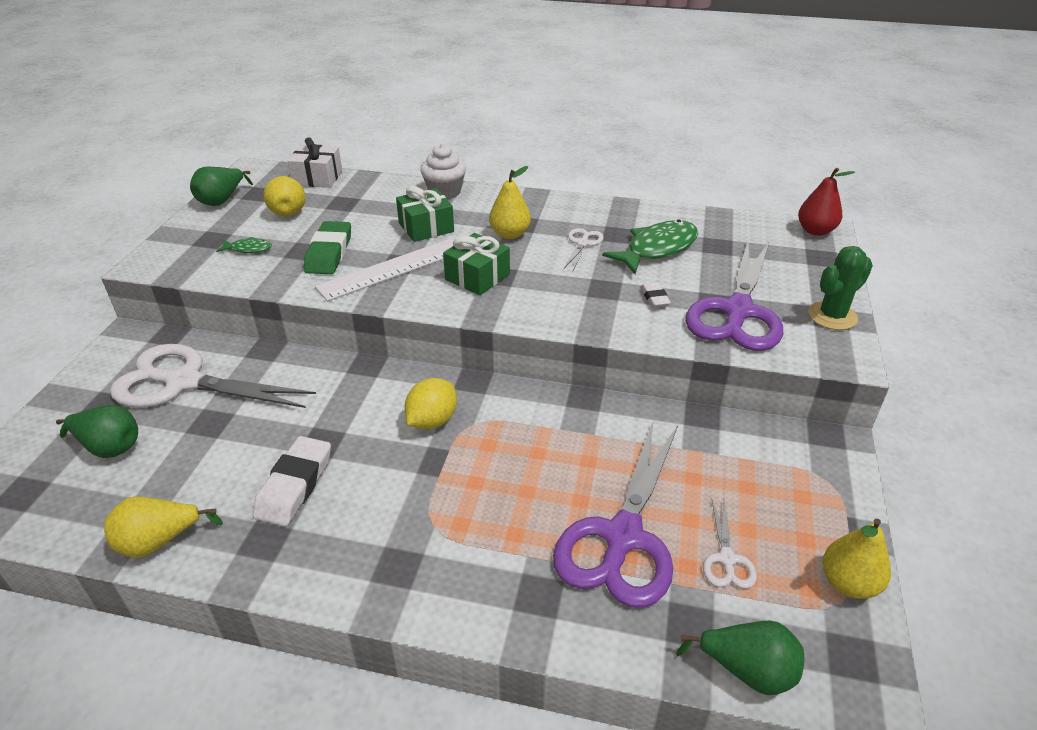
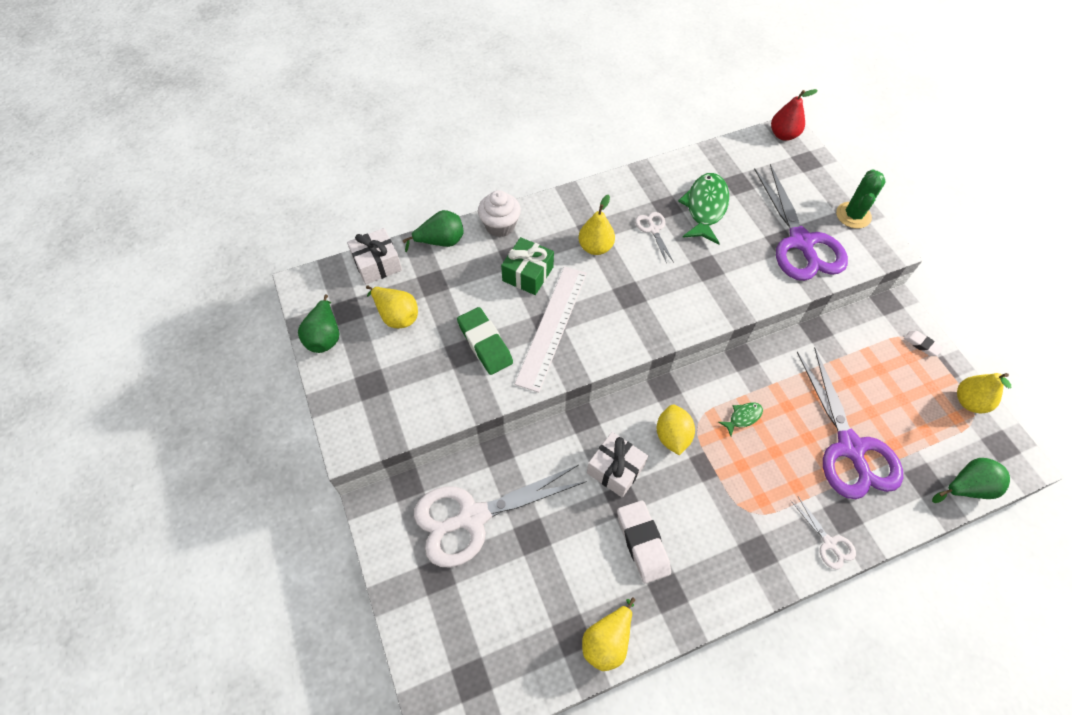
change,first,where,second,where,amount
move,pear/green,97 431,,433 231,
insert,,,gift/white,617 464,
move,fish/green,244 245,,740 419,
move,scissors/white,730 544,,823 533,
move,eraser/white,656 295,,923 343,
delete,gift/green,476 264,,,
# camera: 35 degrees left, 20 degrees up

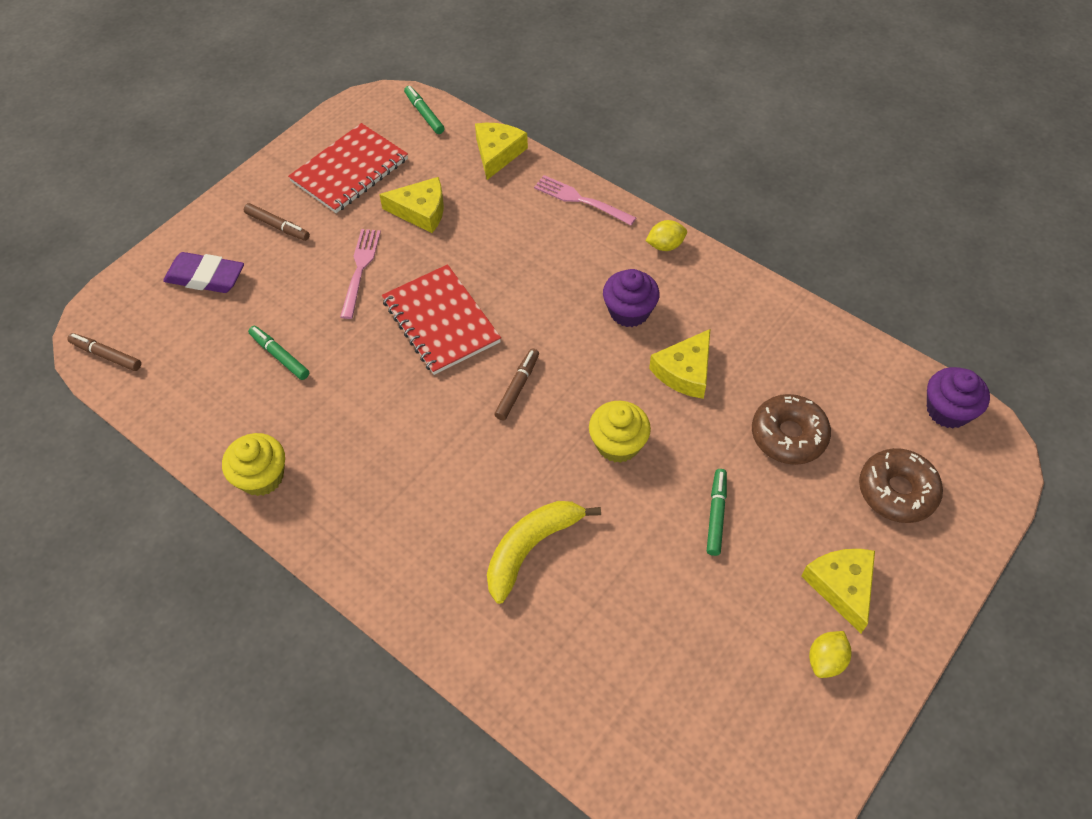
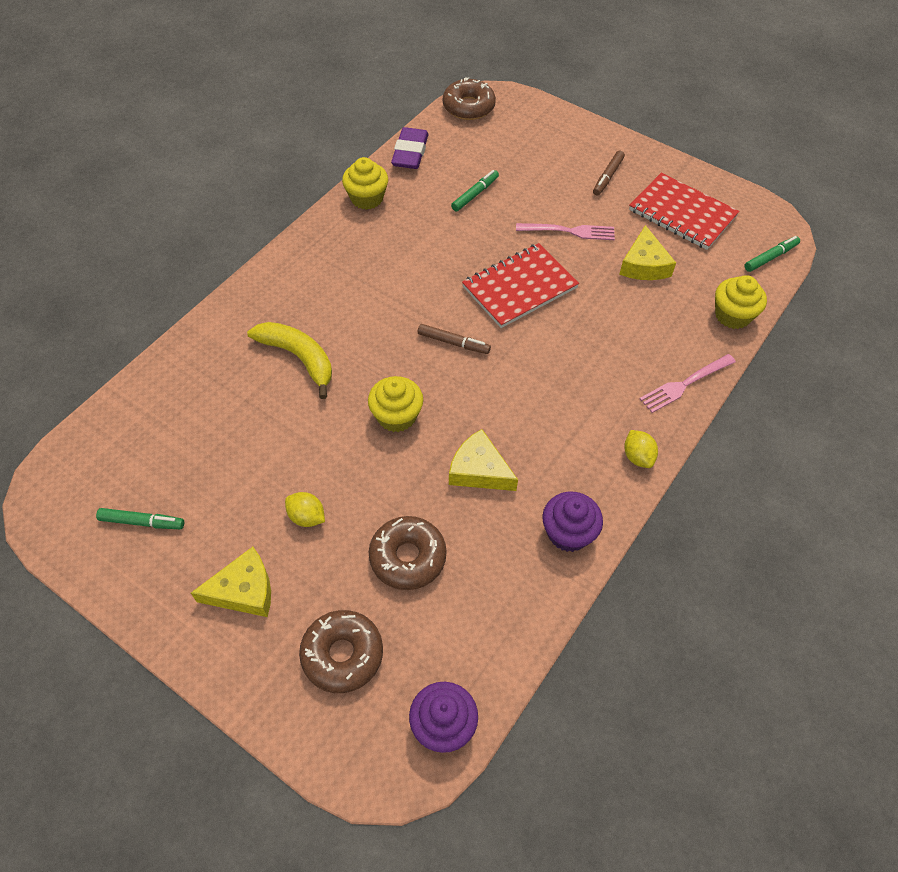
change,first,where,second,where,amount
move,marker/green,717 512,,140 518,
move,lemon/yellow,830 654,,305 509,
move,eraser/purple,203 272,,410 148,
replace,marker/brown,104 352,donut/brown,469 98,
move,cupcake/purple,631 298,,572 522,
rotate,fork/pink,585 200,,688 383,150 degrees counterclockwise
replace,cheese/yellow,501 151,cupcake/yellow,741 302,
# camera: 85 degrees right, 0 degrees up

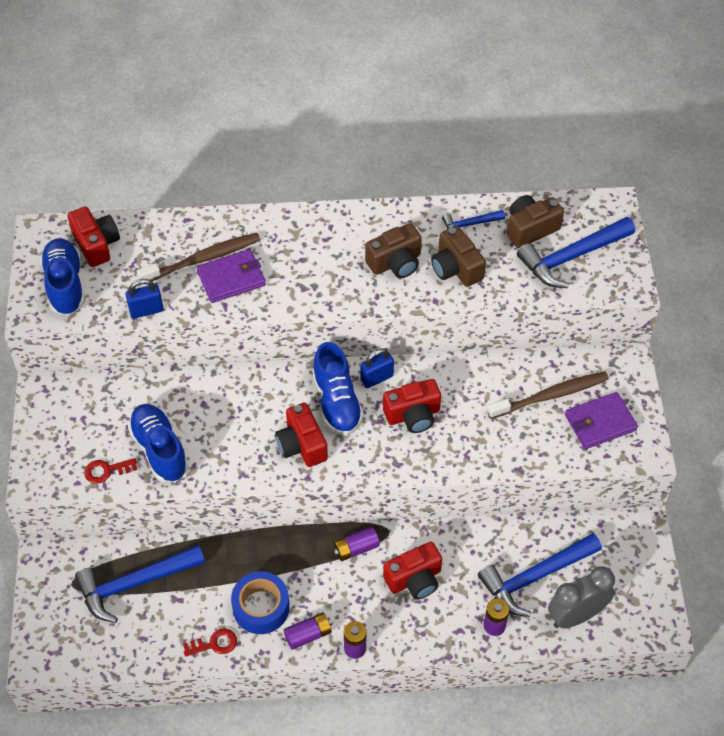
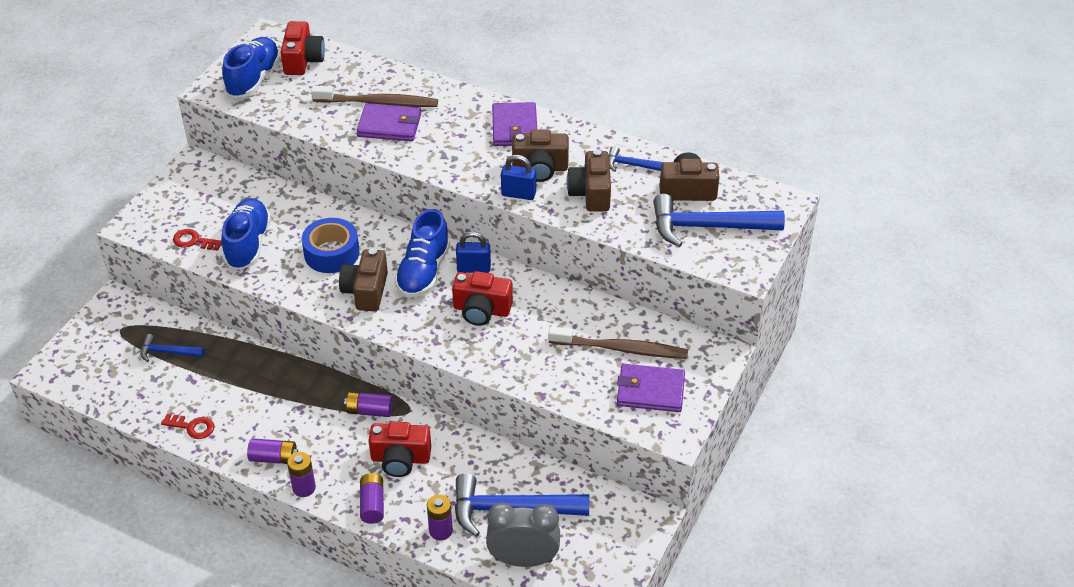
change,first,where,second,where,amount
resize,hammer/blue,140 584,,172 348,x0.52
move,tape/blue,260 603,,330 245,
recolor,camera/red,301 435,camera/brown,363 279,
insert,,,battery/purple,372 498,
insert,,,wallet/purple,514 124,
move,padlock/blue,144 299,,518 177,
# camera: 30 degrees right, 10 degrees down

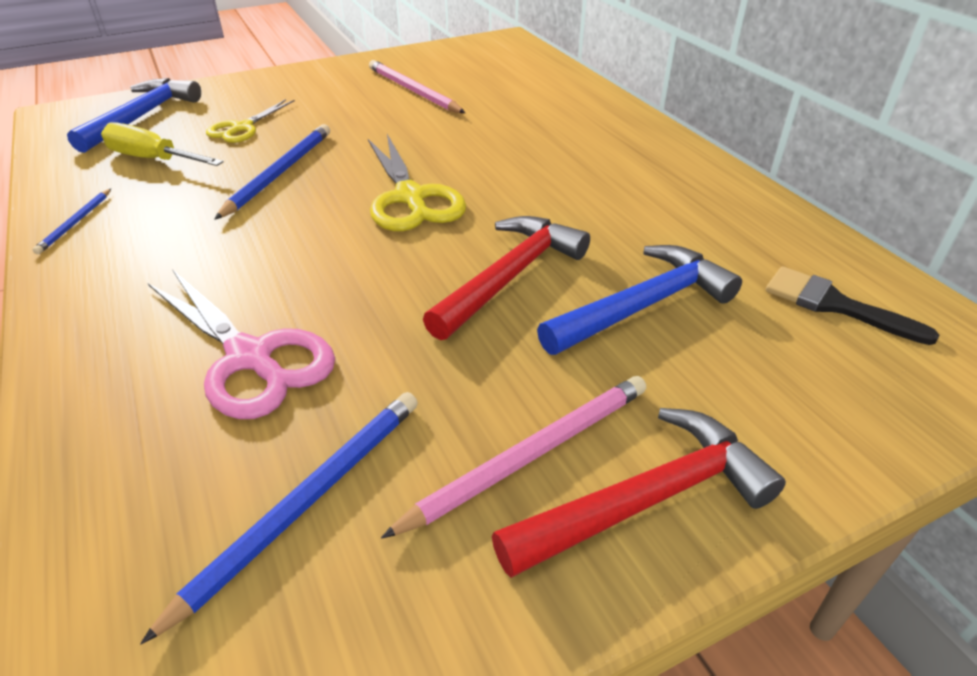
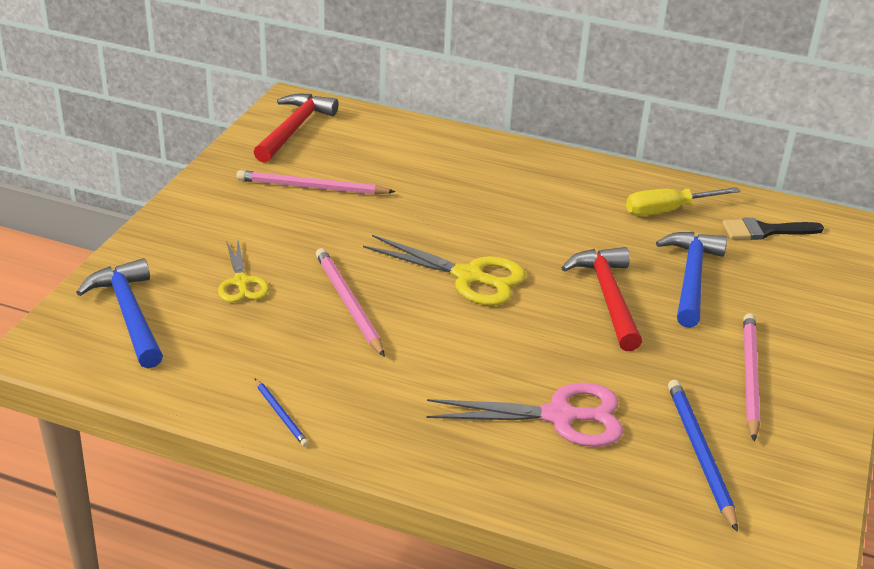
change,first,where,second,where,amount
move,hammer/red,639 493,,296 128,
recolor,pencil/blue,272 172,pencil/pink,350 302,
move,screwdriver/yellow,162 144,,683 201,
# camera: 45 degrees left, 5 degrees down

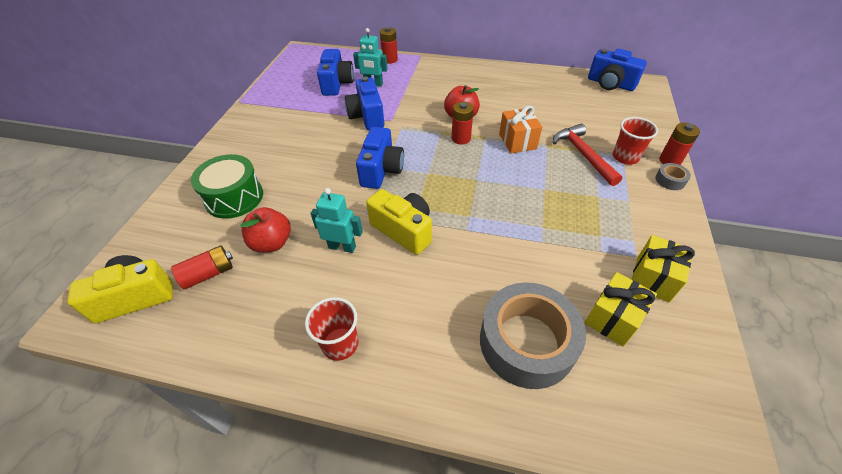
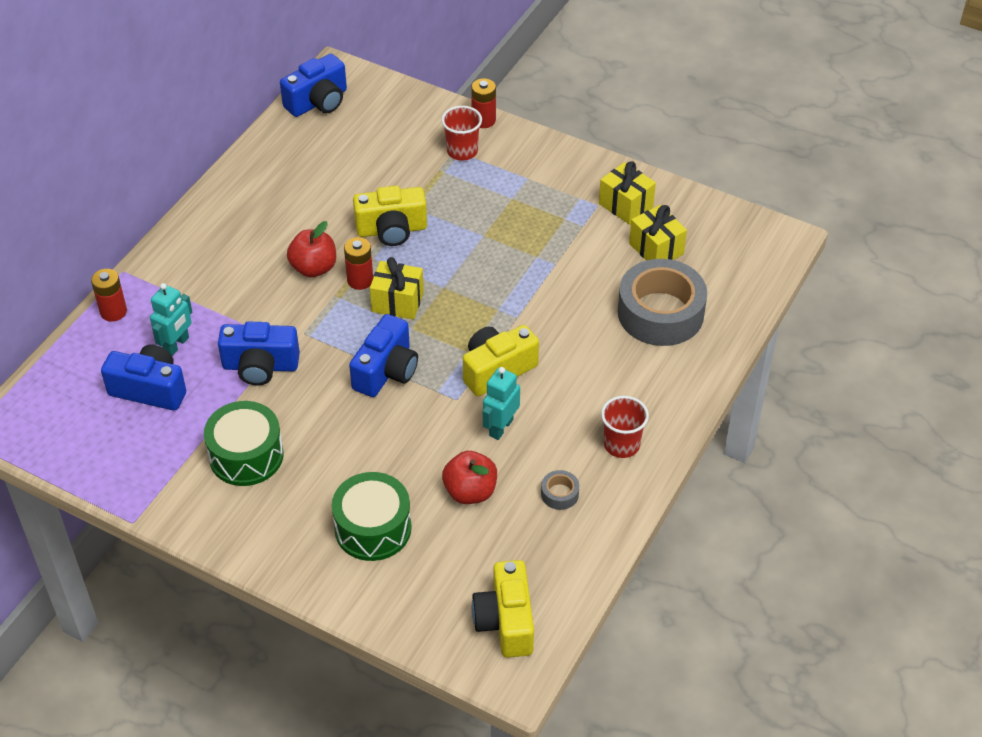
change,first,where,second,where,amount
insert,,,drum/green,244 443,
rotate,camera/blue,380 158,,383 355,90 degrees clockwise
replace,gift/orange,520 129,camera/yellow,390 216,
insert,,,gift/yellow,397 288,
move,tape/grey,673 176,,560 490,
delete,battery/red,202 267,,,
delete,hammer/red,587 154,,,
# camera: 75 degrees left, 0 degrees up

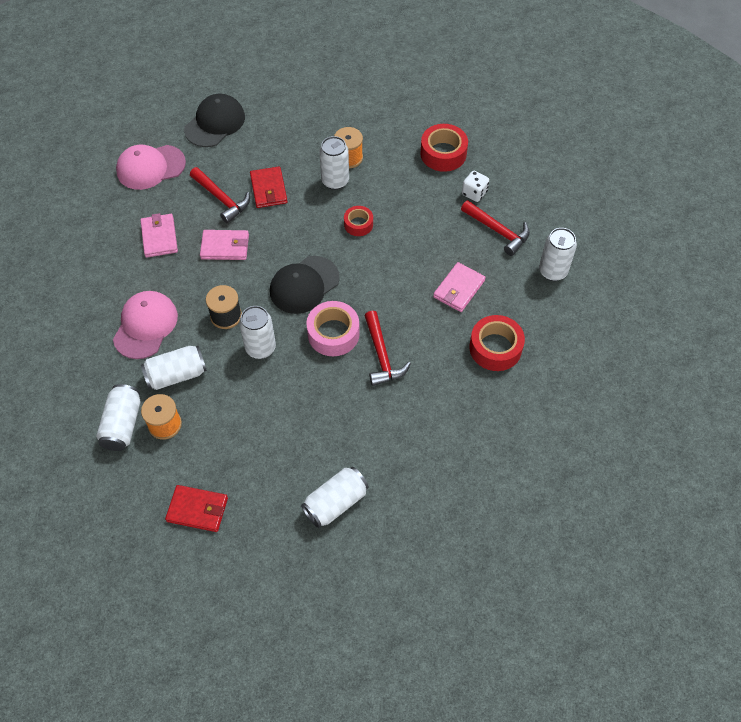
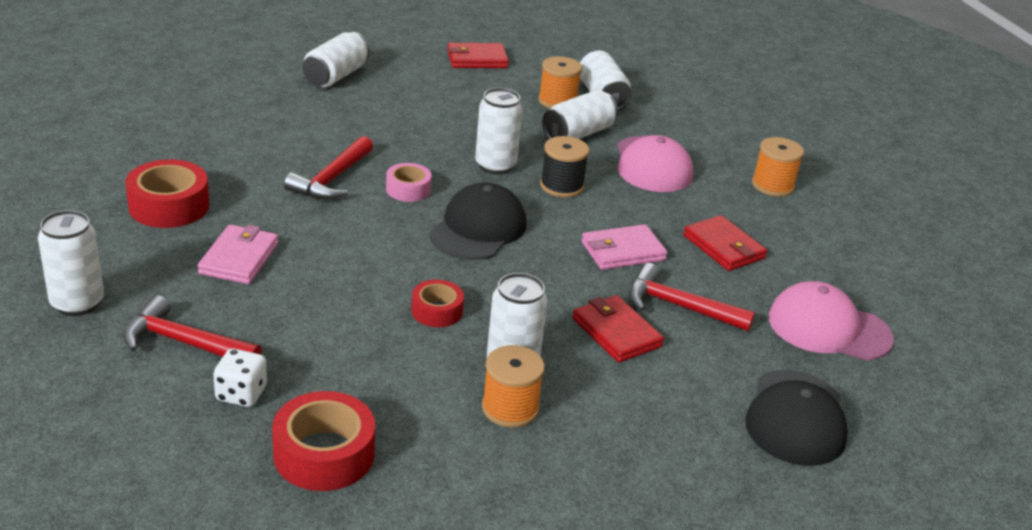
change,first,where,second,where,amount
rotate,hammer/red,387 348,,328 168,120 degrees counterclockwise
resize,tape/pink,333 328,,409 182,x0.60
recolor,wallet/pink,159 235,wallet/red,725 243,
insert,,,spool/orange,778 167,
rotate,cap/pink,151 167,,831 320,120 degrees counterclockwise
# camera: 155 degrees right, 25 degrees down

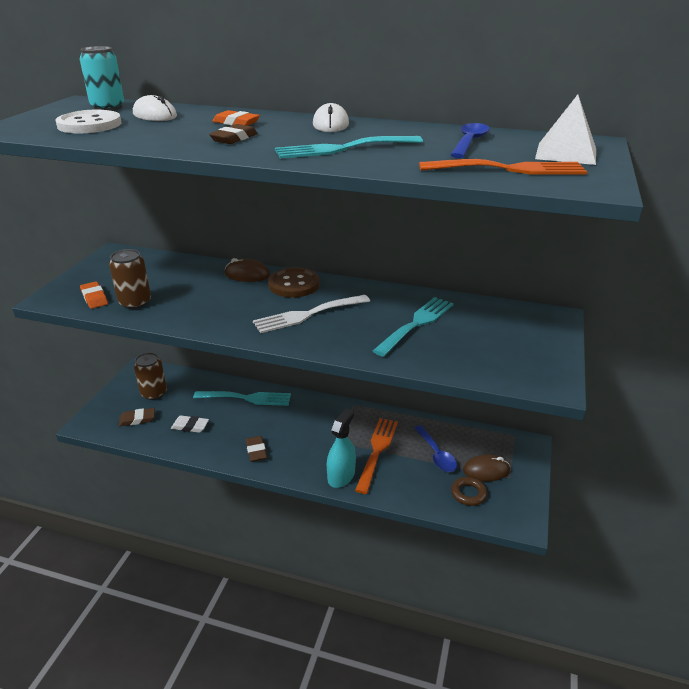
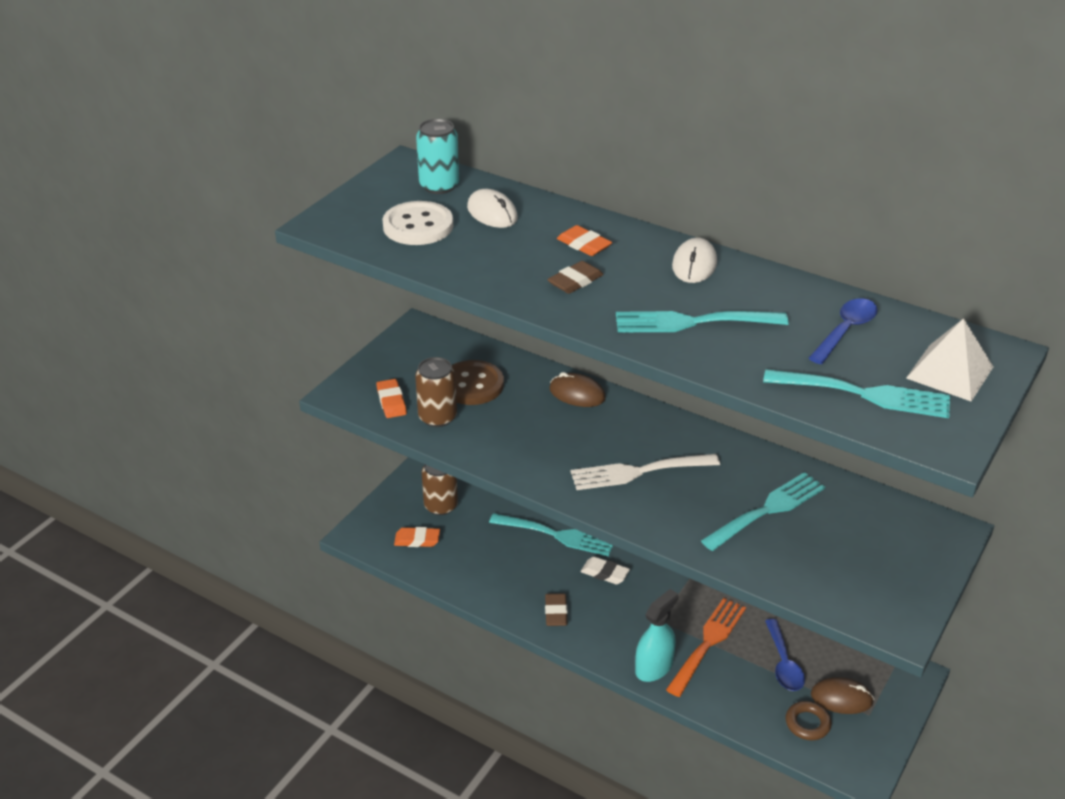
change,first,where,second,where,amount
recolor,eraser/brown,137 417,eraser/orange,417 537,
move,button/brown,294 282,,478 382,
move,eraser/white,190 424,,605 570,
recolor,fork/orange,503 167,fork/turquoise,856 393,
# camera: 15 degrees right, 5 degrees up

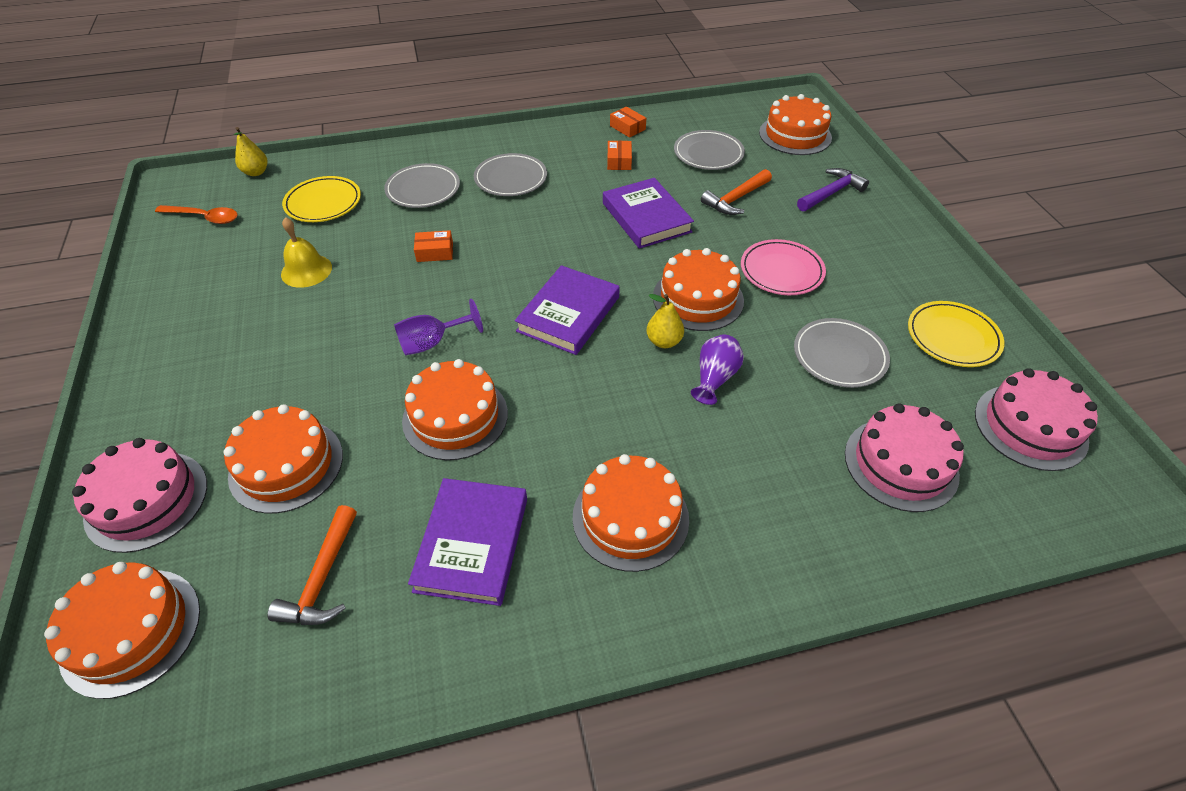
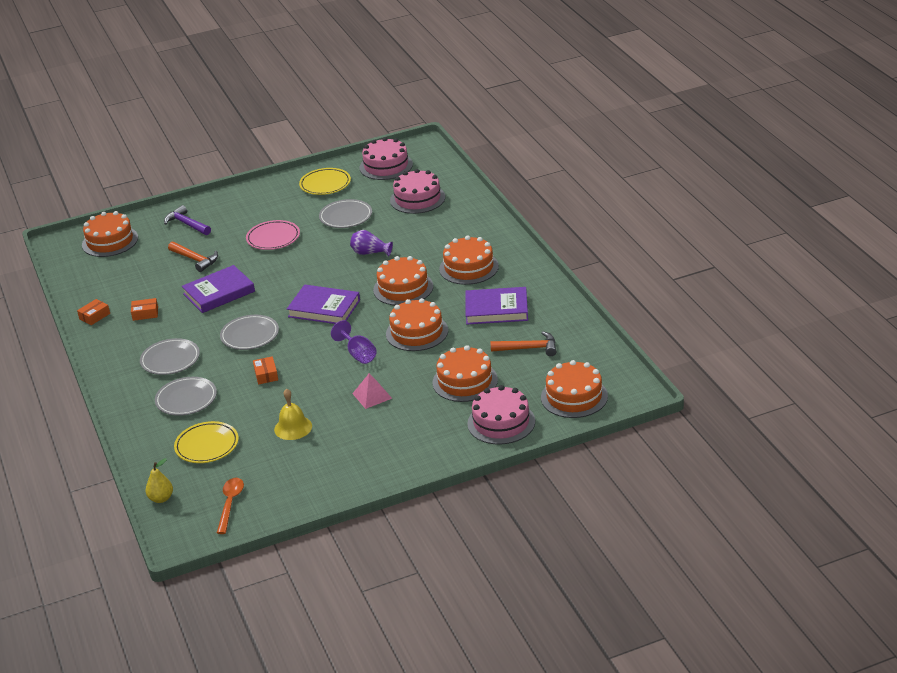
change,first,where,second,where,amount
move,plate/grey,709 150,,249 332,
insert,,,pyramid/pink,372 391,
move,cake/orange,698 289,,403 280,
delete,pear/yellow,665 321,,,
# camera: 95 degrees left, 15 degrees down

